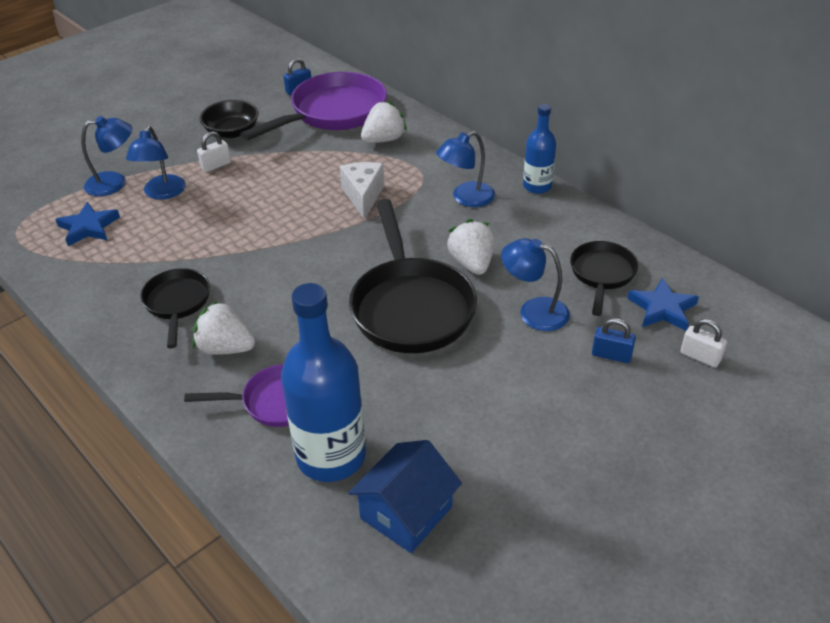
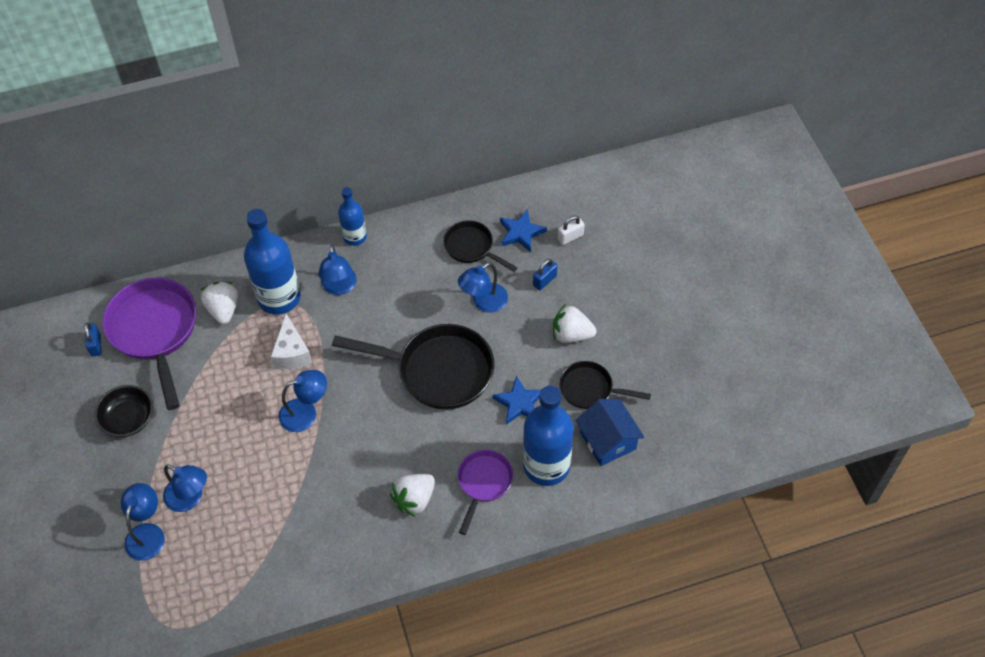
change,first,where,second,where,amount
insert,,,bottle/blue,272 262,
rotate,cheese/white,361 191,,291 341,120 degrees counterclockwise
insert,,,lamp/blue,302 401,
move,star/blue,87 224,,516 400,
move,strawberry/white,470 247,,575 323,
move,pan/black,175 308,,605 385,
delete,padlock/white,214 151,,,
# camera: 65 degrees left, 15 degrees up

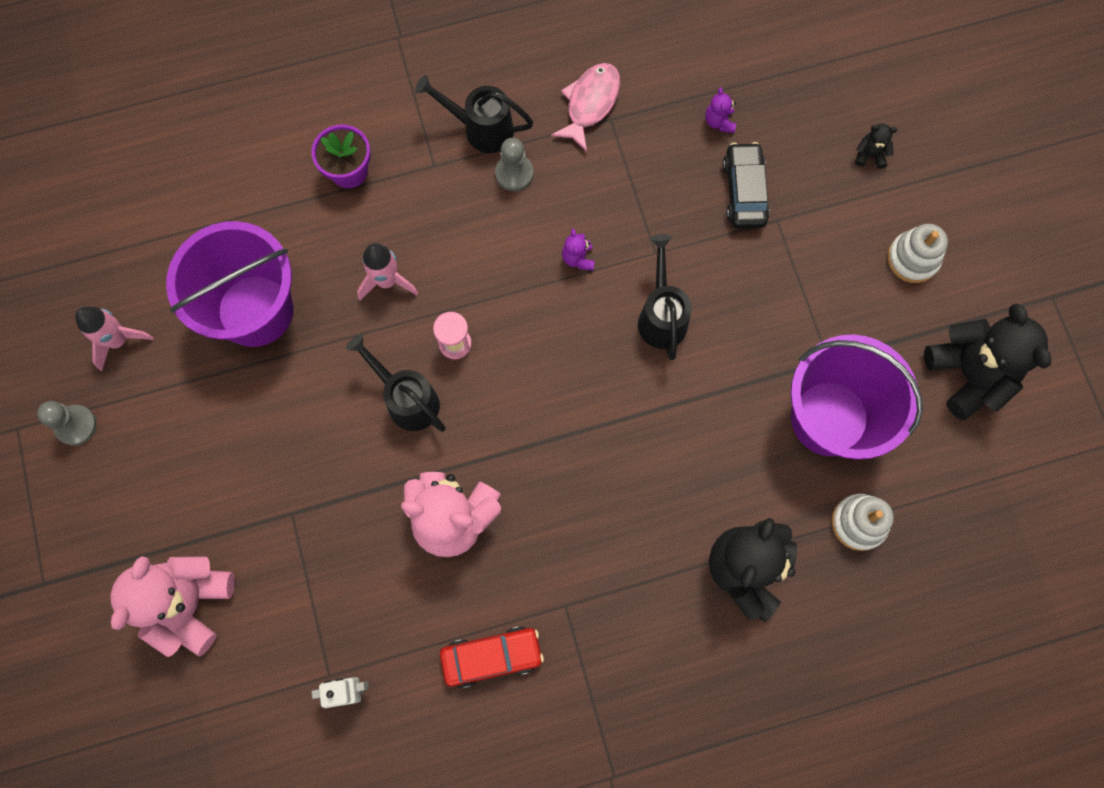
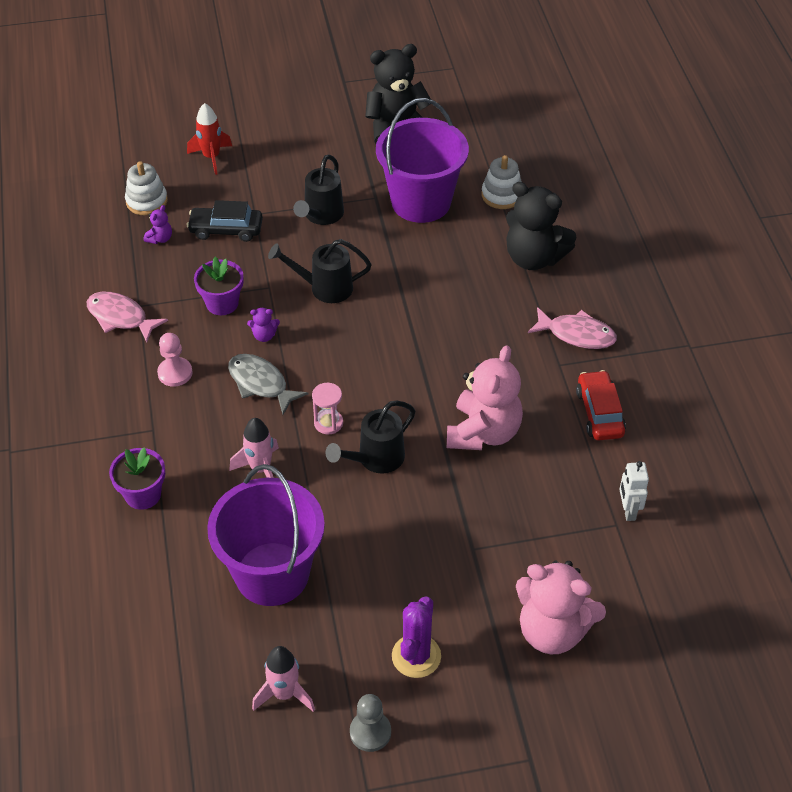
change,first,where,second,where,amount
move,stacking toy/white,917 253,,146 188,
rotate,teddy bear/purple,720 110,,158 224,60 degrees counterclockwise
recolor,pawn/grey,514 164,pawn/pink,174 360,
replace,teddy bear/black,876 146,rocket/red,209 139,
insert,,,flower pot/purple,219 286,
insert,,,fish/grey,268 384,
move,watering can/black,474 114,,318 189,
insert,,,cactus/purple,416 637,
insert,,,fish/pink,572 328,
# camera: 85 degrees left, 25 degrees down

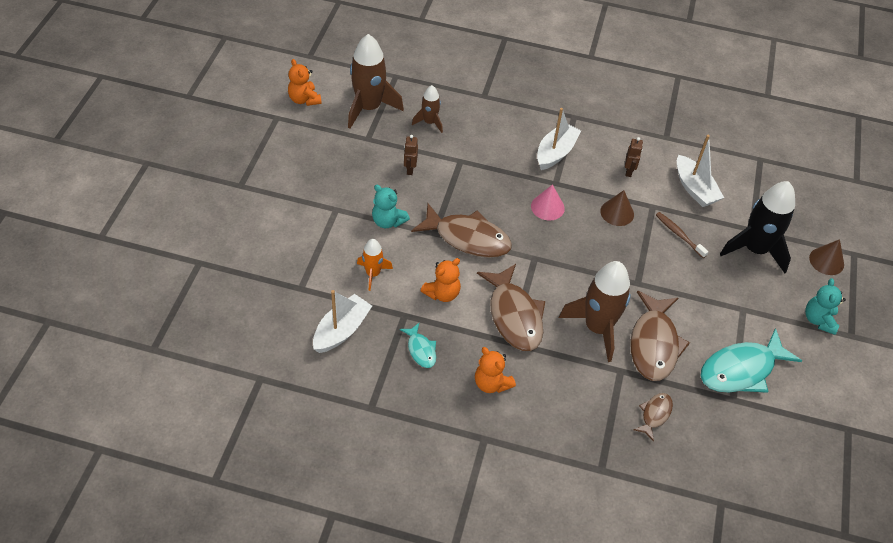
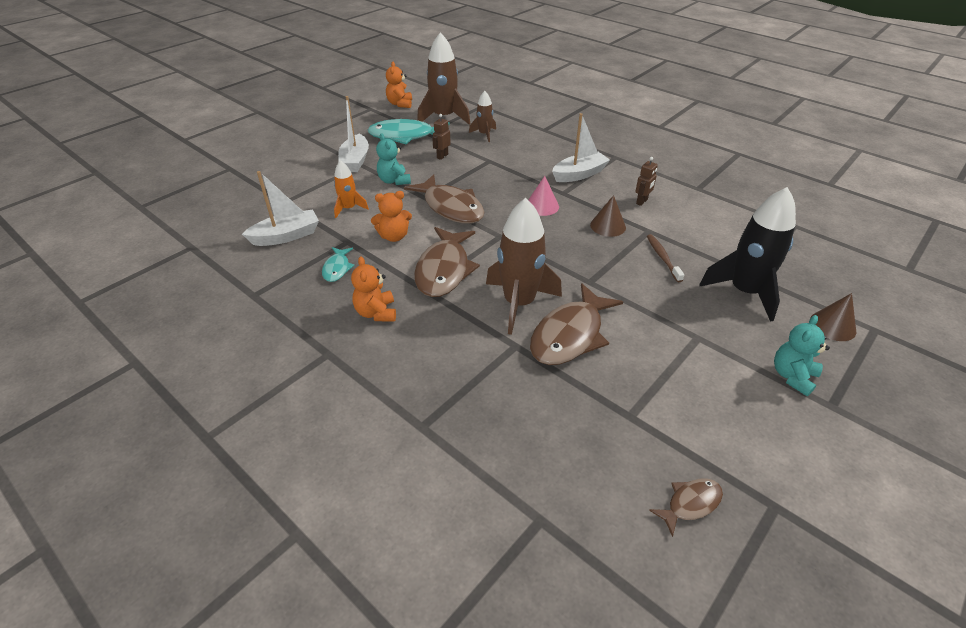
change,first,where,second,where,amount
move,boat/white,700 171,,353 134,
move,fish/turquoise,751 360,,409 131,
move,fish/brown,653 417,,686 507,
# camera: 30 degrees right, 10 degrees down

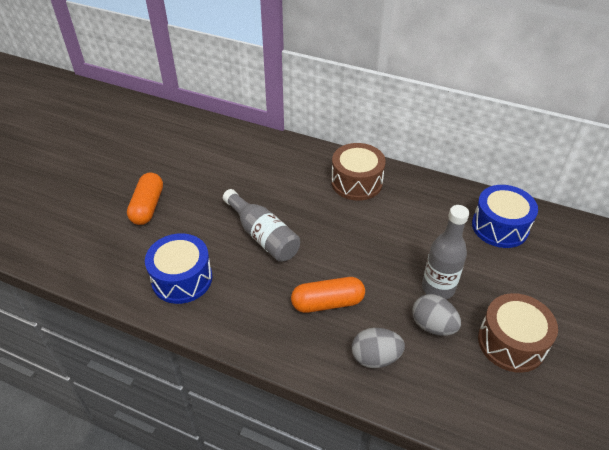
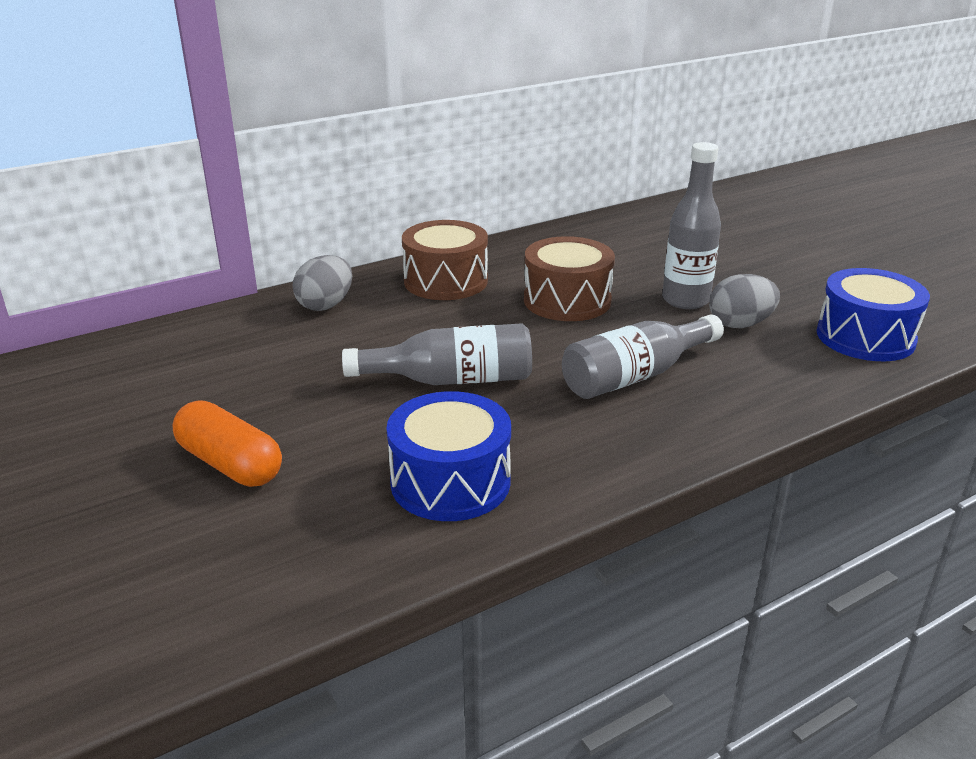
change,first,where,second,where,amount
move,egg/grey,378 348,,322 283,
move,drum/brown,518 333,,569 278,
replace,capsule/orange,328 295,bottle/grey,643 356,
move,drum/blue,505 216,,873 314,
# camera: 55 degrees left, 15 degrees down

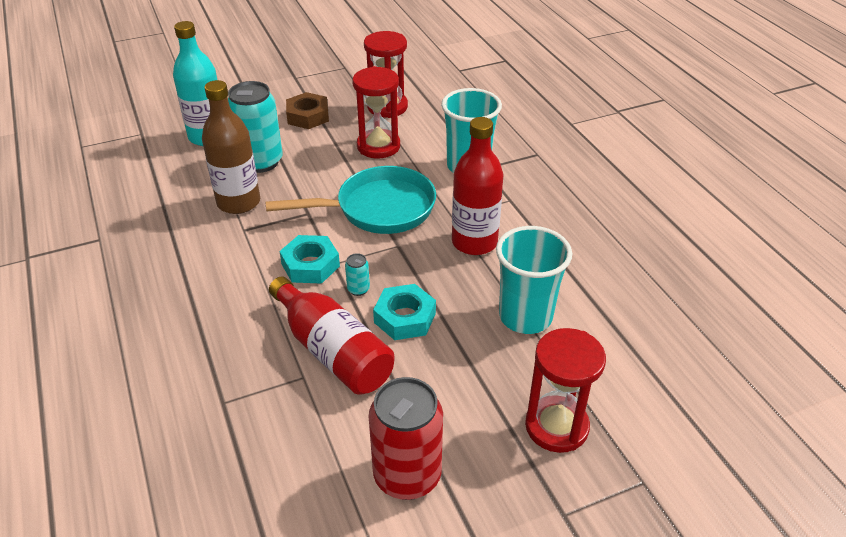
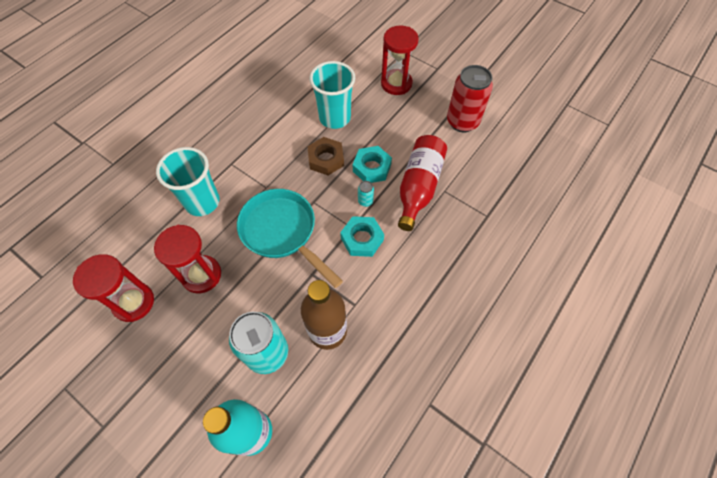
change,first,where,second,where,amount
move,nut/brown,307 110,,325 156,
delete,bottle/red,478 186,,,
# camera: 120 degrees left, 20 degrees up

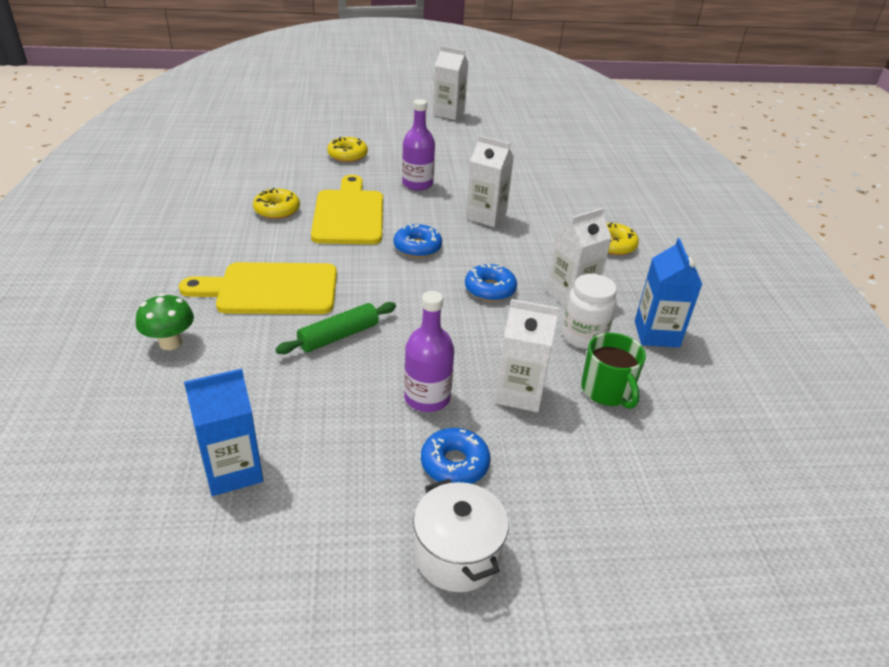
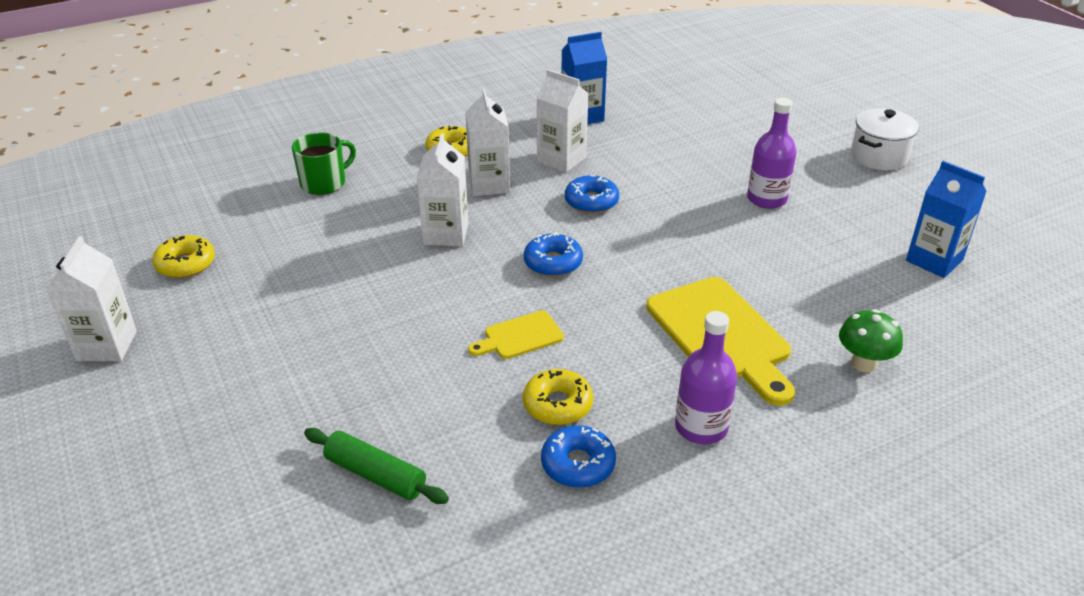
change,first,where,second,where,amount
move,donut/yellow,347 149,,183 256,
move,mug/green,613 371,,324 163,
move,rolling pin/green,335 328,,376 466,
move,carton/white,527 355,,487 142,
resize,cutting board/yellow,347 209,,516 335,x0.51
move,donut/blue,456 456,,578 456,
move,bottle/purple,418 145,,706 377,
delete,jar/white,589 311,,,
# camera: 110 degrees left, 0 degrees up

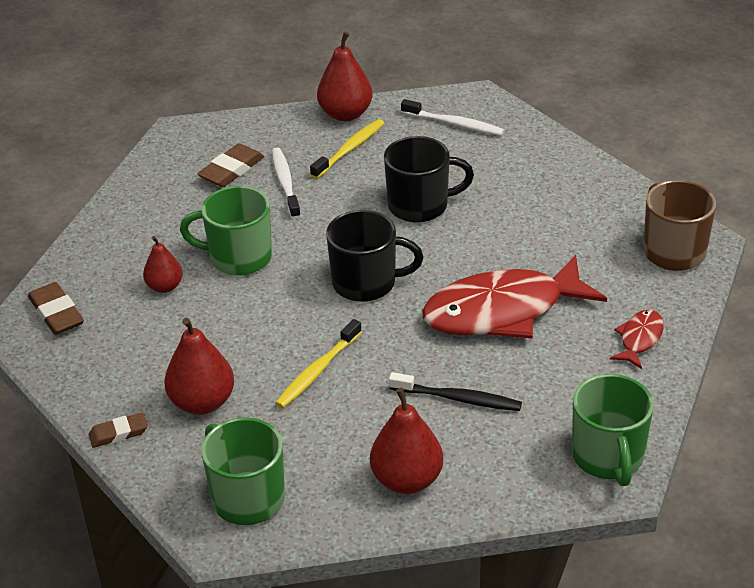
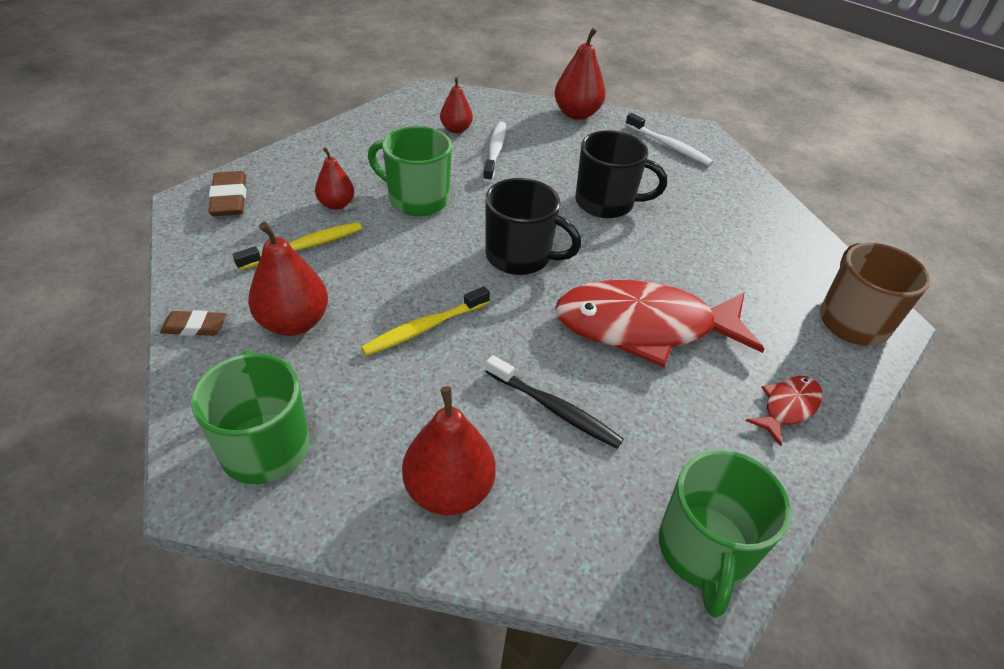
change,first,where,second,where,amount
move,toothbrush/yellow,347 149,,297 246,
replace,eraser/brown,230 165,pear/red,456 105,
# camera: 15 degrees right, 5 degrees up

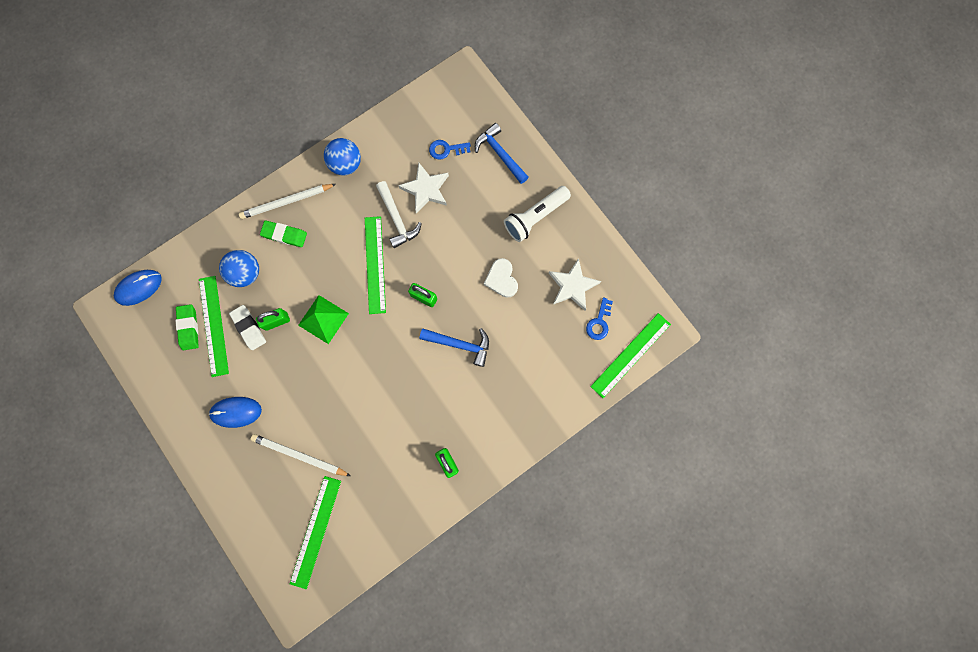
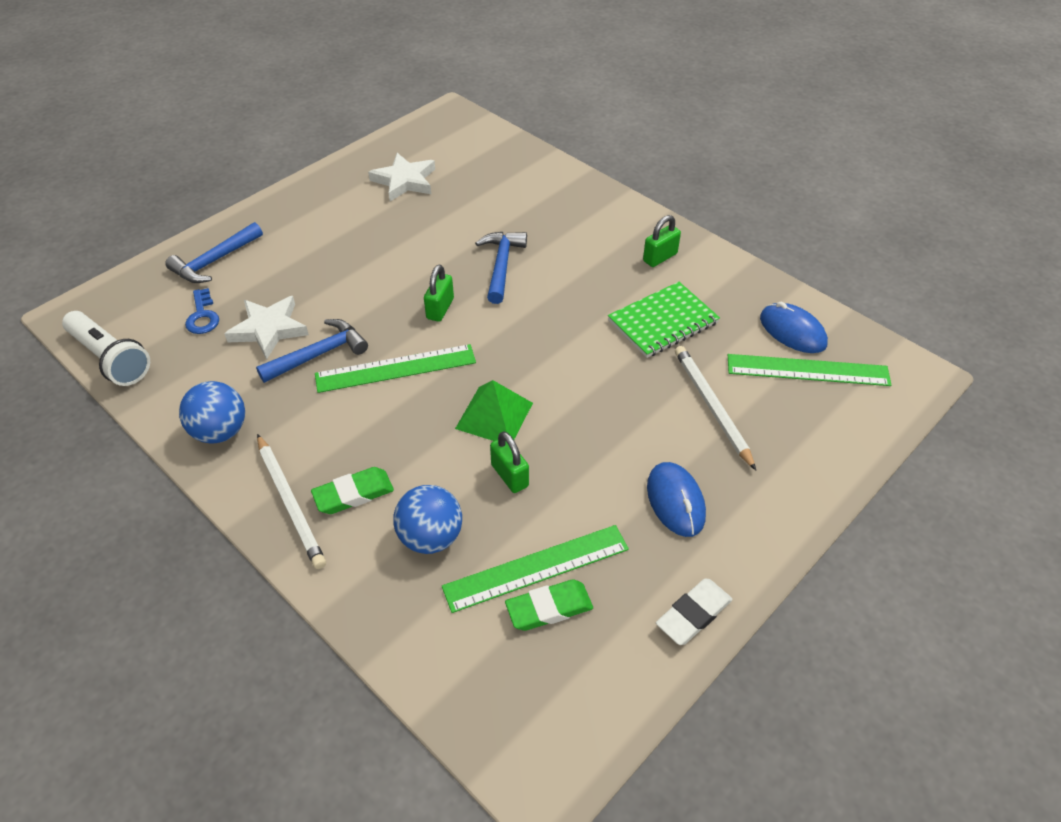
change,first,where,second,where,amount
move,flashlight/white,537 214,,106 348,
recolor,hammer/white,399 214,hammer/blue,312 351,
rotate,eraser/green,283 234,,352 490,60 degrees clockwise
insert,,,notebook/green,664 320,
move,eraser/white,247 327,,694 612,
rotate,pencil/white,301 455,,715 408,150 degrees clockwise
move,mouse/blue,138 288,,794 327,
delete,heart/white,501 278,,,
delete,key/blue,599 319,,,
delete,ruler/green,630 355,,,
# camera: 100 degrees left, 30 degrees down

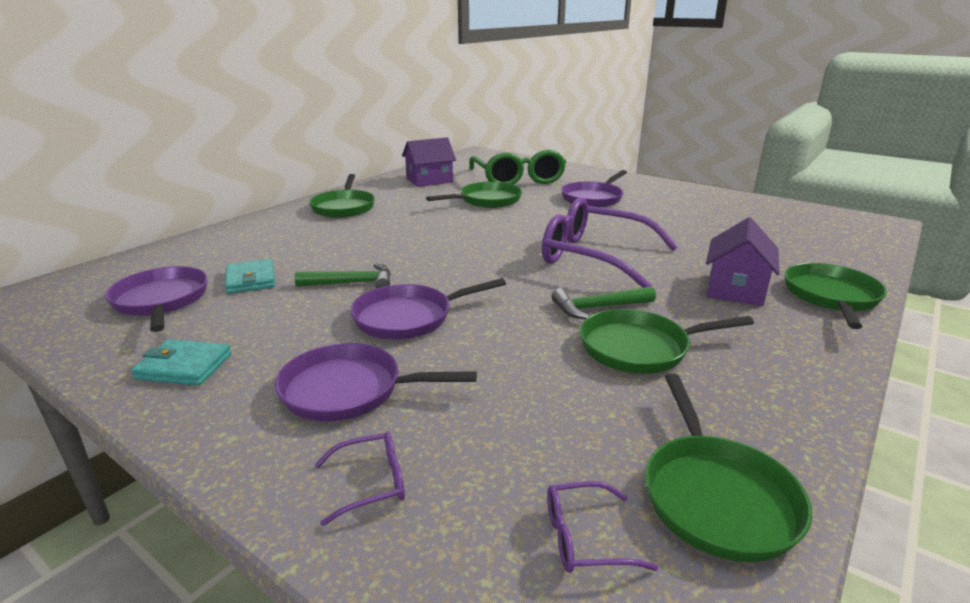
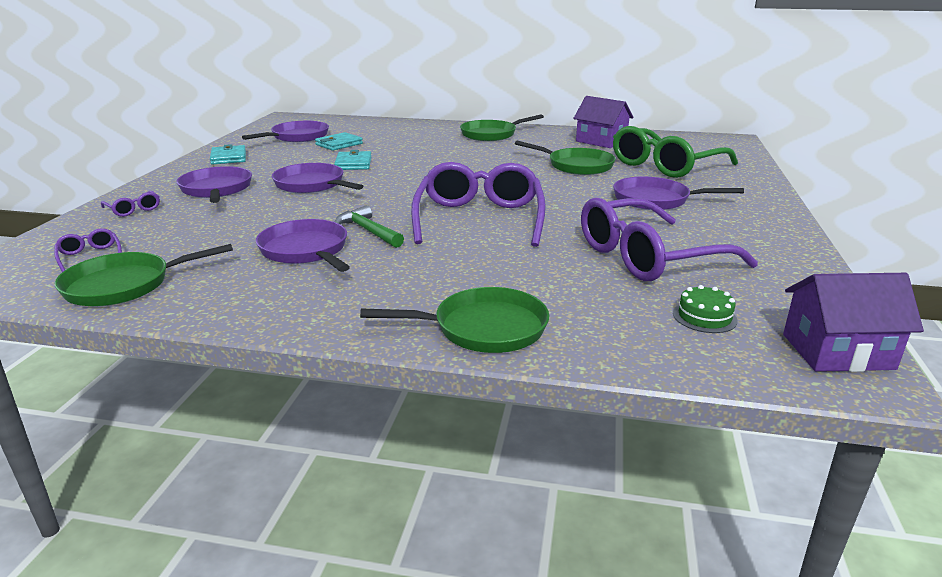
change,first,where,second,where,amount
recolor,pan/green,667 341,pan/purple,303 245,
replace,hammer/green,342 275,wallet/turquoise,353 160,
insert,,,glasses/purple,669 239,
insert,,,cake/green,705 309,
move,house/purple,743 261,,853 322,
# camera: 65 degrees right, 0 degrees up

